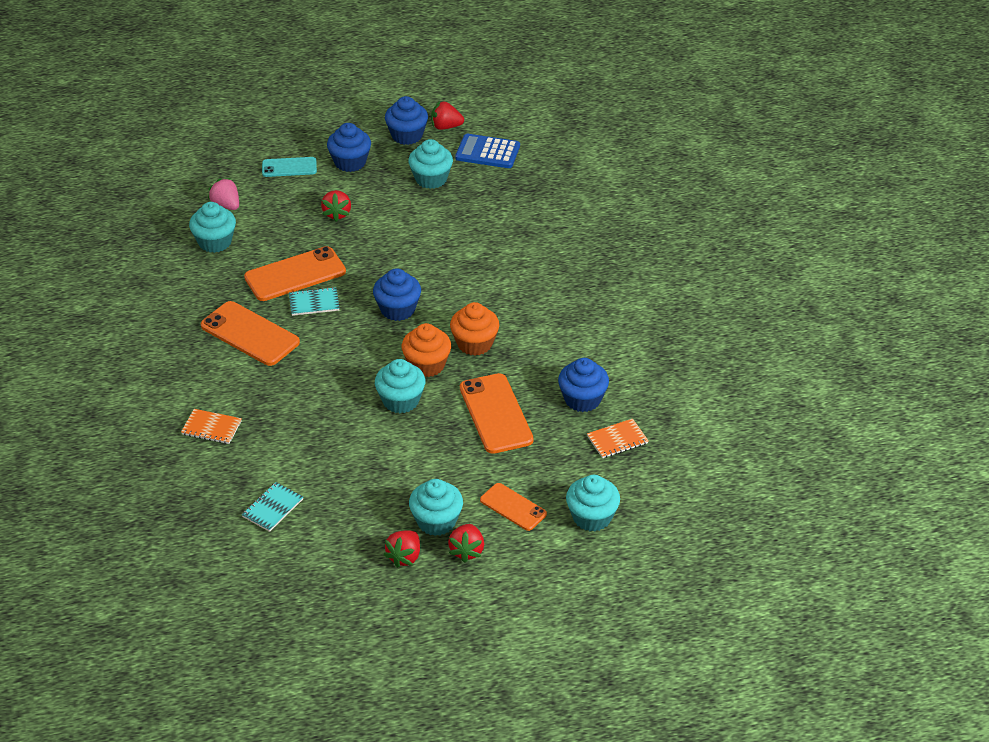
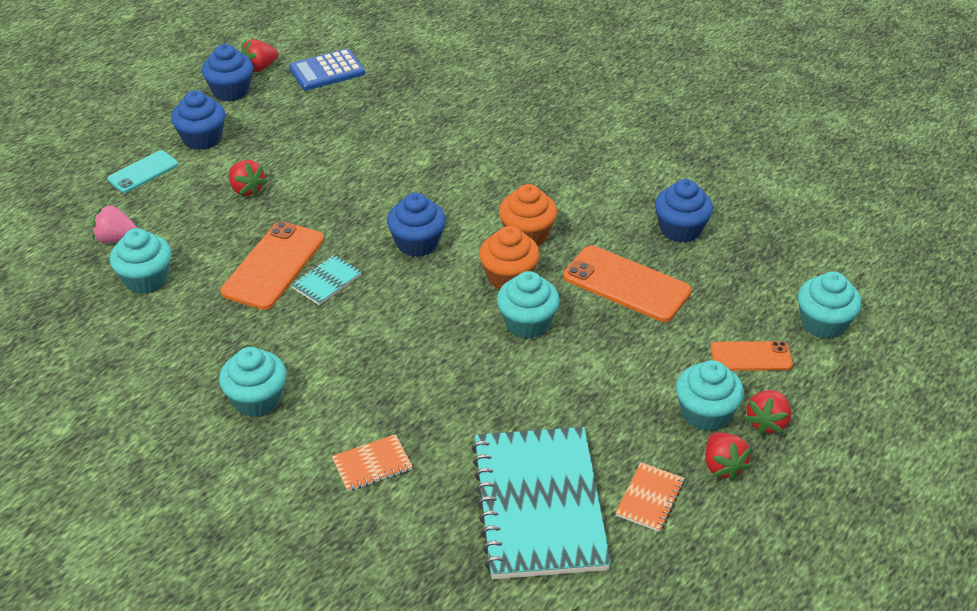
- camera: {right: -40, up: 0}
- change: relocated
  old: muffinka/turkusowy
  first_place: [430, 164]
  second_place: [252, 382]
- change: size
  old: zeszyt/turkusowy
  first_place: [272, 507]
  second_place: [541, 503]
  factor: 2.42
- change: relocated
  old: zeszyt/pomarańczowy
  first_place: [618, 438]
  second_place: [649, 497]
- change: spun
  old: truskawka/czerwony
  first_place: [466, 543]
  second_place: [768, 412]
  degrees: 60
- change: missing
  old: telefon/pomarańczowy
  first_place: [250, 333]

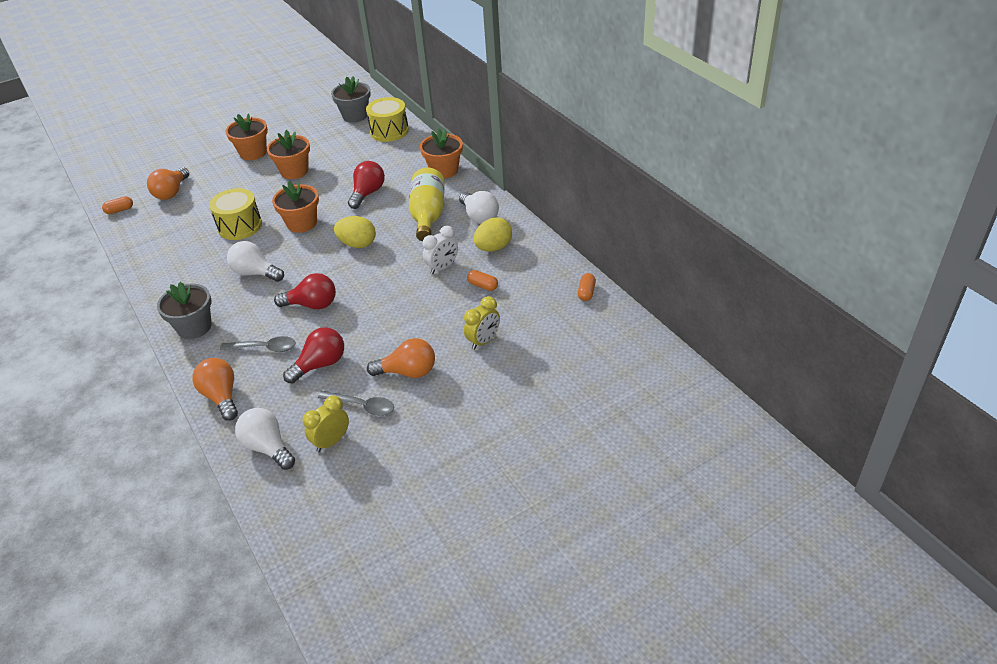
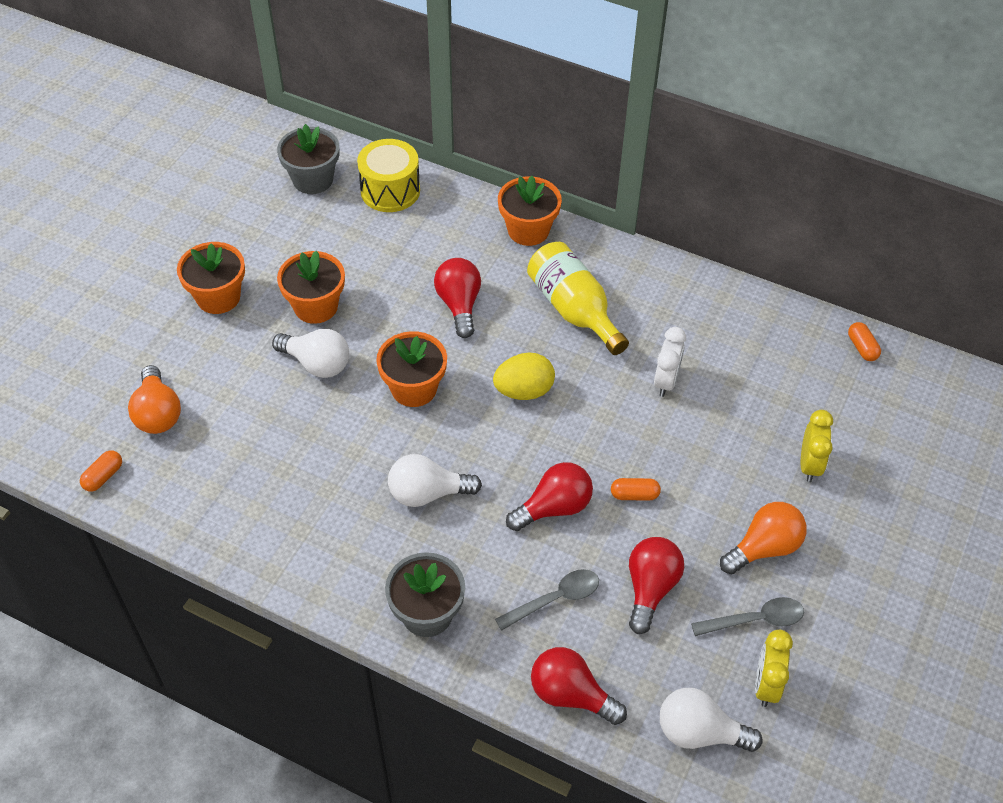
- camera: {right: -35, up: 10}
- change: relocated
  old: żarówka/biały
  first_place: [479, 207]
  second_place: [310, 353]
- change: colour
  old: żarówka/pomarańczowy
  new: żarówka/czerwony
  first_place: [215, 389]
  second_place: [579, 686]
- change: relocated
  old: kapsułka/pomarańczowy
  first_place: [482, 280]
  second_place: [636, 489]
- change: missing
  old: bęben/żółty
  first_place: [235, 214]
- change: missing
  old: jajko/żółty
  first_place: [493, 234]

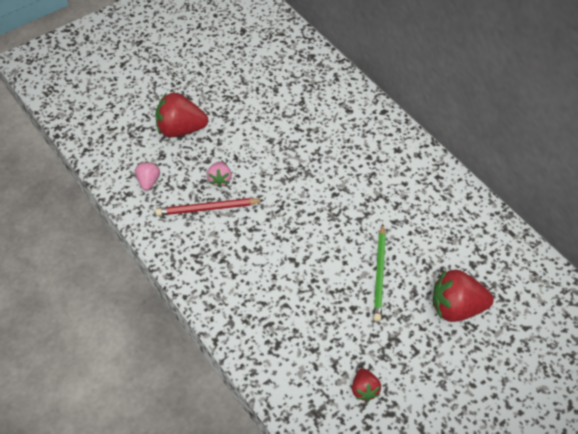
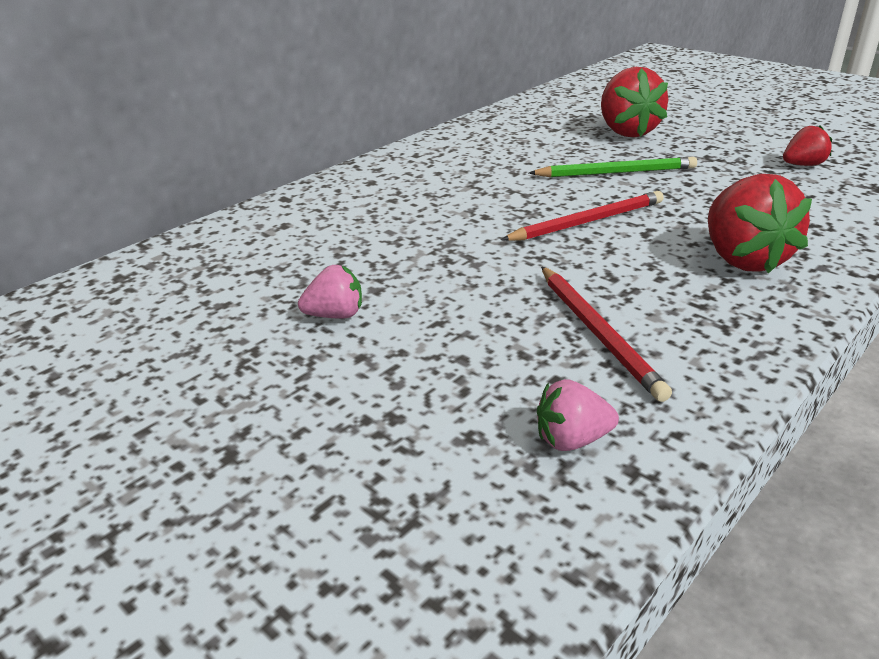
- camera: {right: -100, up: -20}
- change: relocated
  old: truskawka/różowy
  first_place: [219, 174]
  second_place: [330, 292]
- change: appeared
  new: ołówek/czerwony
  second_place: [582, 216]
- change: relocated
  old: truskawka/czerwony
  first_place: [181, 115]
  second_place: [760, 224]

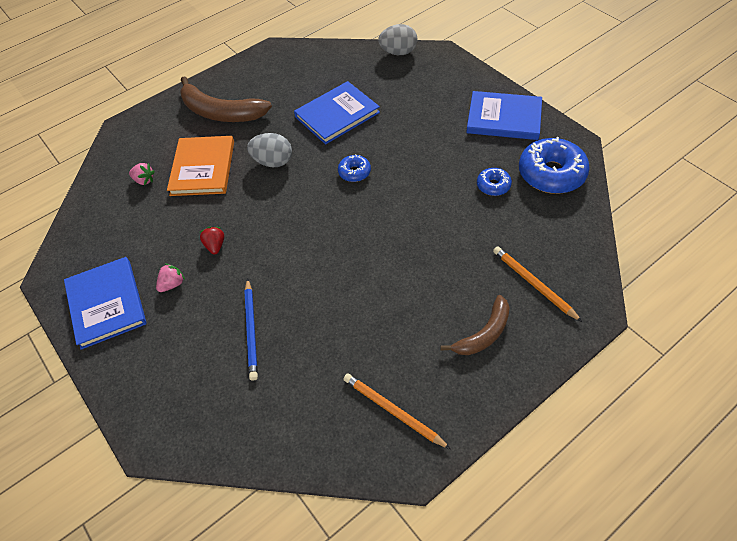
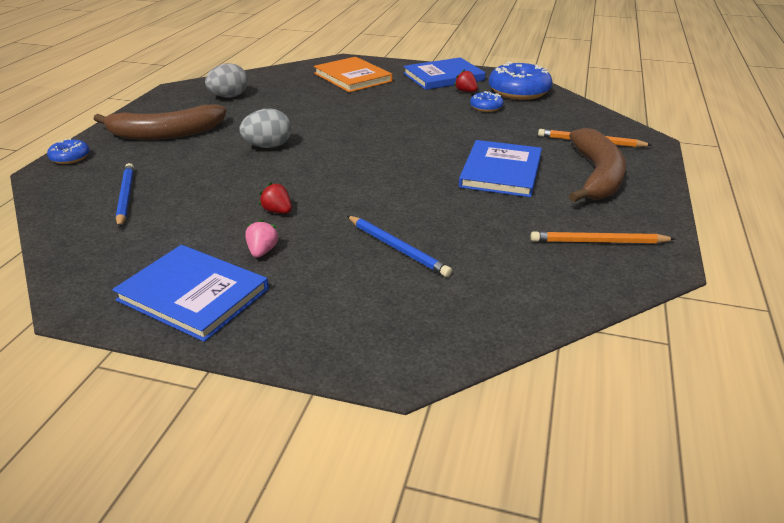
- camera: {right: -40, up: -20}
- change: relocated
  old: donut/niebieski
  first_place: [354, 168]
  second_place: [68, 151]
- change: exchanged
  old: truskawka/różowy
  new: ołówek/niebieski
  first_place: [142, 174]
  second_place: [125, 195]
- change: relocated
  old: jajko/szary
  first_place: [397, 39]
  second_place: [226, 80]
- change: relocated
  old: książka/pomarańczowy
  first_place: [200, 166]
  second_place: [353, 74]
- change: appeared
  new: truskawka/czerwony
  second_place: [466, 80]
- change: relocated
  old: książka/niebieski
  first_place: [337, 112]
  second_place: [500, 168]
- change: size
  old: banan/brązowy
  first_place: [475, 325]
  second_place: [597, 165]
  factor: 1.63

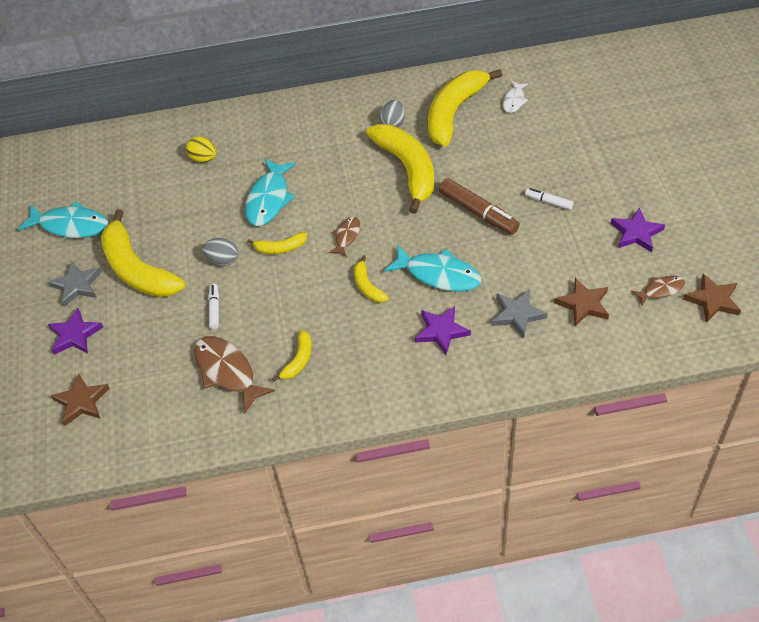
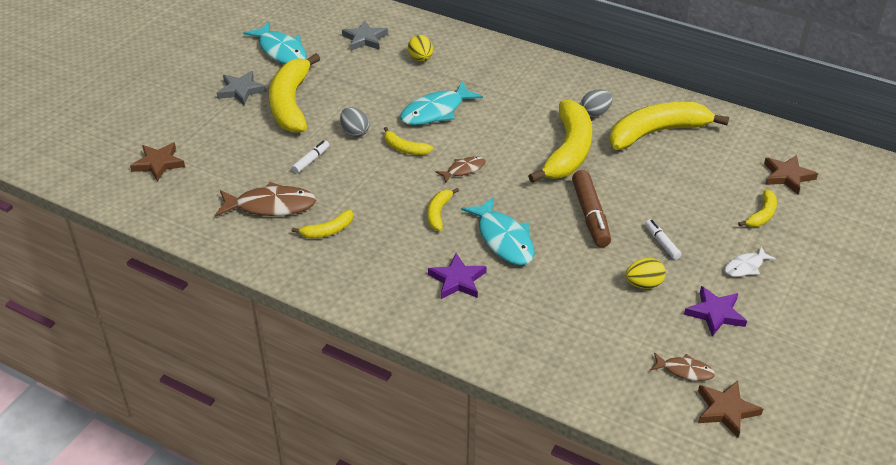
- camera: {right: 35, up: -10}
- change: spun
  old: ryba/brązowy
  first_place: [234, 375]
  second_place: [265, 199]
  degrees: 90
- change: relocated
  old: gwiazda/szary
  first_place: [520, 314]
  second_place: [365, 35]
- change: appeared
  new: jajko/żółty
  second_place: [646, 273]
- change: relocated
  old: ryba/biały
  first_place: [515, 97]
  second_place: [750, 262]
- change: appeared
  new: banan/żółty
  second_place: [757, 208]
- change: relocated
  old: gwiazda/brązowy
  first_place: [581, 302]
  second_place: [791, 174]
- change: missing
  old: gwiazda/fioletowy
  first_place: [75, 331]

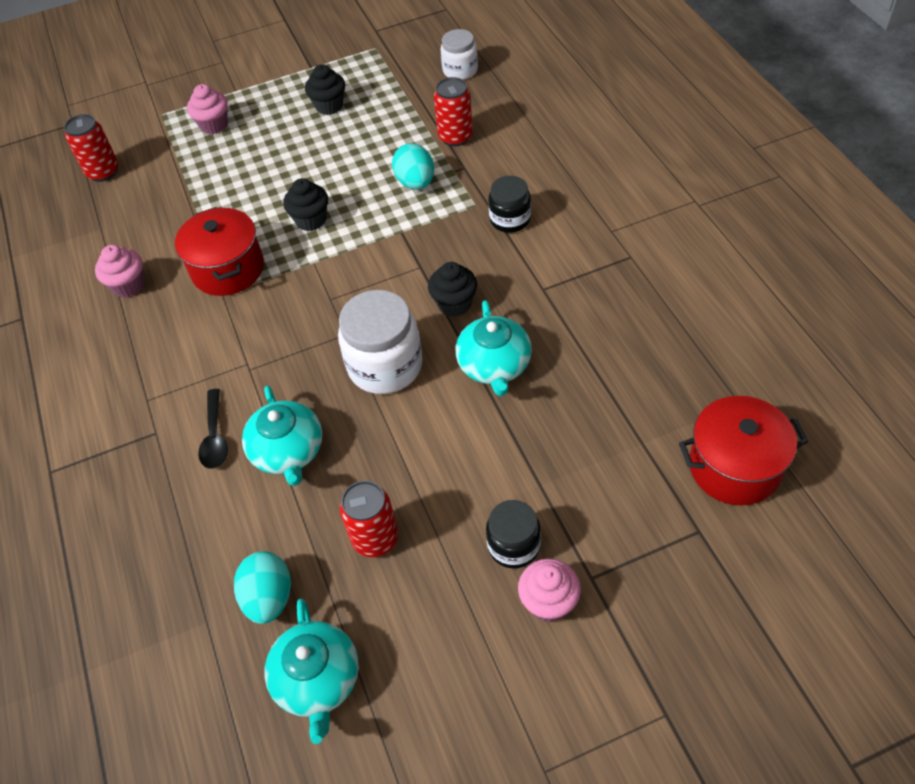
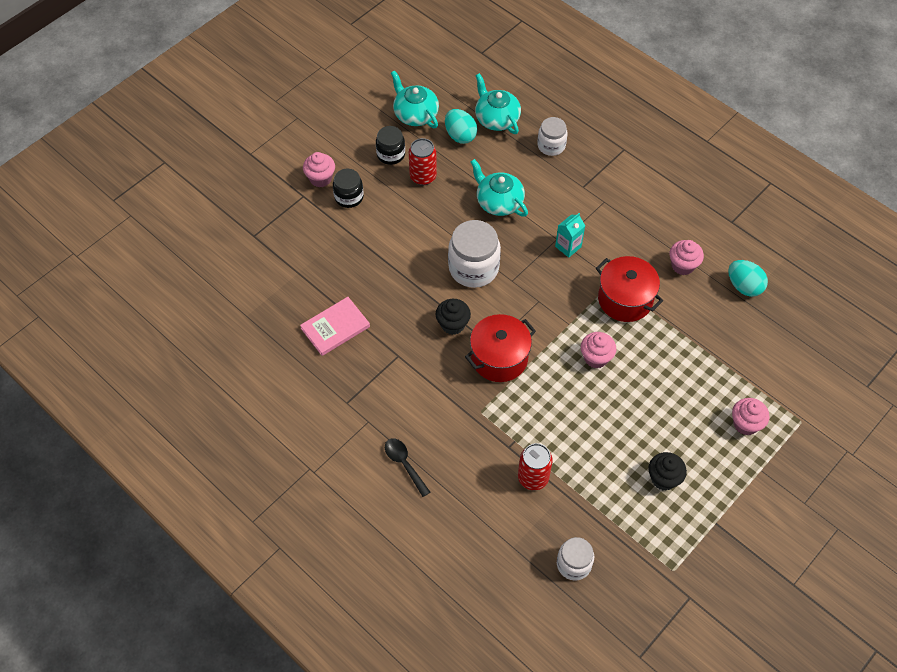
- camera: {right: 150, up: 5}
- change: appeared
  new: książka/różowy
  second_place: [335, 326]
- change: relocated
  old: słoik/czarny
  first_place: [509, 204]
  second_place: [390, 145]
- change: relocated
  old: łyżka/czarny
  first_place: [213, 429]
  second_place: [407, 467]
- change: relocated
  old: garnek/czerwony
  first_place: [743, 450]
  second_place: [500, 348]
- change: relocated
  old: imbryk/turkusowy
  first_place: [493, 348]
  second_place: [498, 103]
- change: appeared
  new: słoik/biały
  second_place: [552, 136]
- change: appeared
  new: karton mleka/turkusowy
  second_place: [570, 235]
- change: colour
  old: muffinka/czarny
  new: muffinka/różowy
  first_place: [305, 204]
  second_place: [598, 350]
- change: relocated
  old: jajko/turkusowy
  first_place: [413, 166]
  second_place: [748, 278]
- change: missing
  old: puszka/czerwony
  first_place: [91, 148]

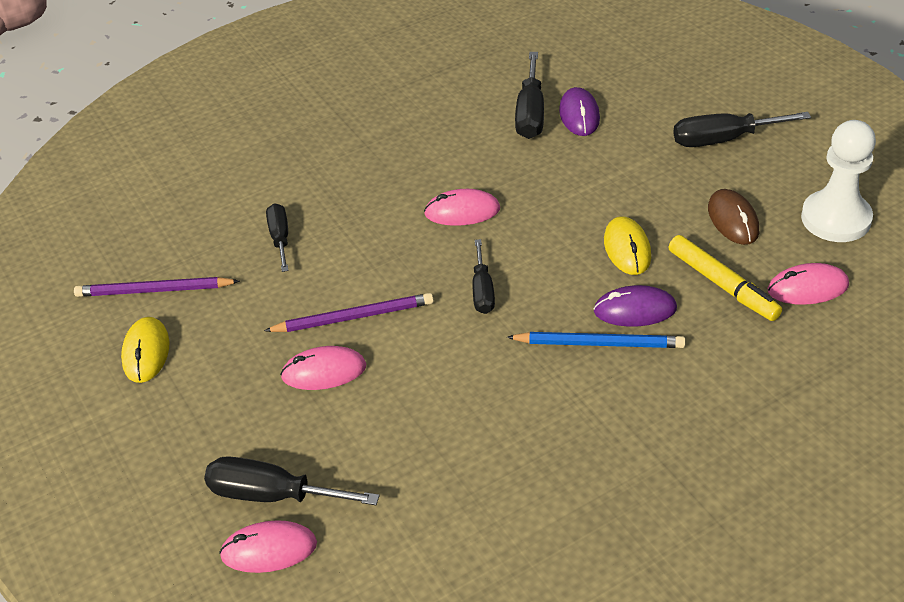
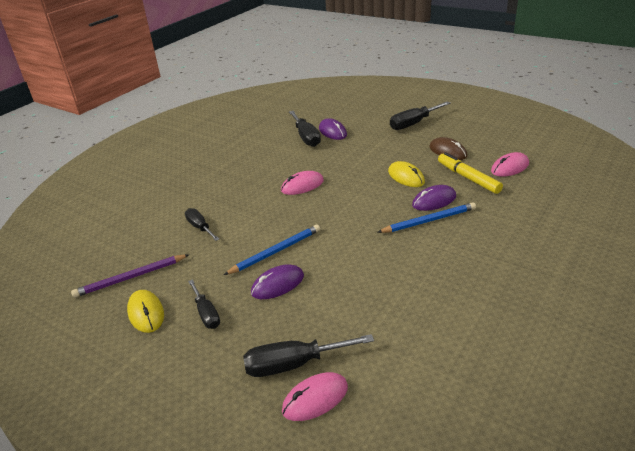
- camera: {right: -25, up: -10}
- change: relocated
  old: śrubokręt/czarny
  first_place: [483, 276]
  second_place: [204, 304]
- change: colour
  old: ołówek/fioletowy
  new: ołówek/niebieski
  first_place: [349, 312]
  second_place: [272, 249]
- change: colour
  old: myszka/różowy
  new: myszka/fioletowy
  first_place: [323, 368]
  second_place: [277, 281]
- change: spun
  old: flamaster/żółty
  first_place: [725, 278]
  second_place: [470, 173]
  degrees: -150
- change: missing
  old: pionek/biały
  first_place: [838, 181]

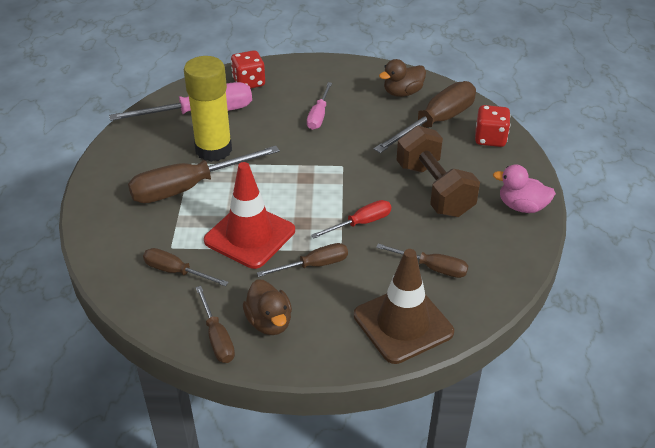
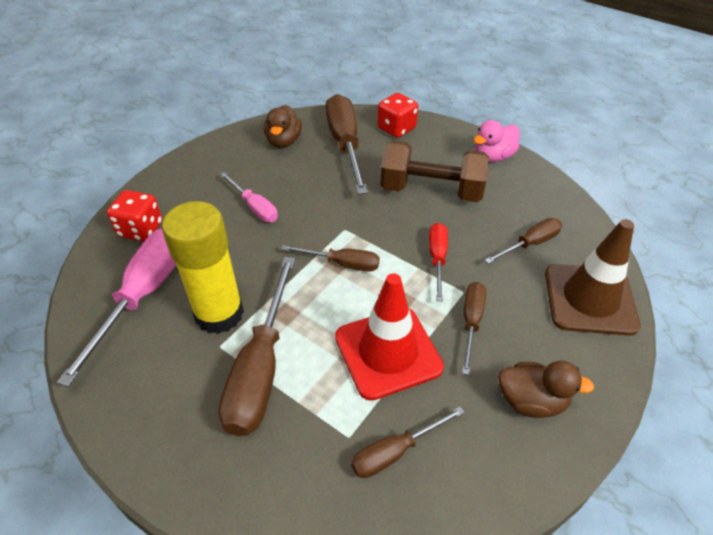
- camera: {right: -55, up: 5}
- change: relocated
  old: śrubokręt/brązowy
  first_place: [215, 324]
  second_place: [330, 258]

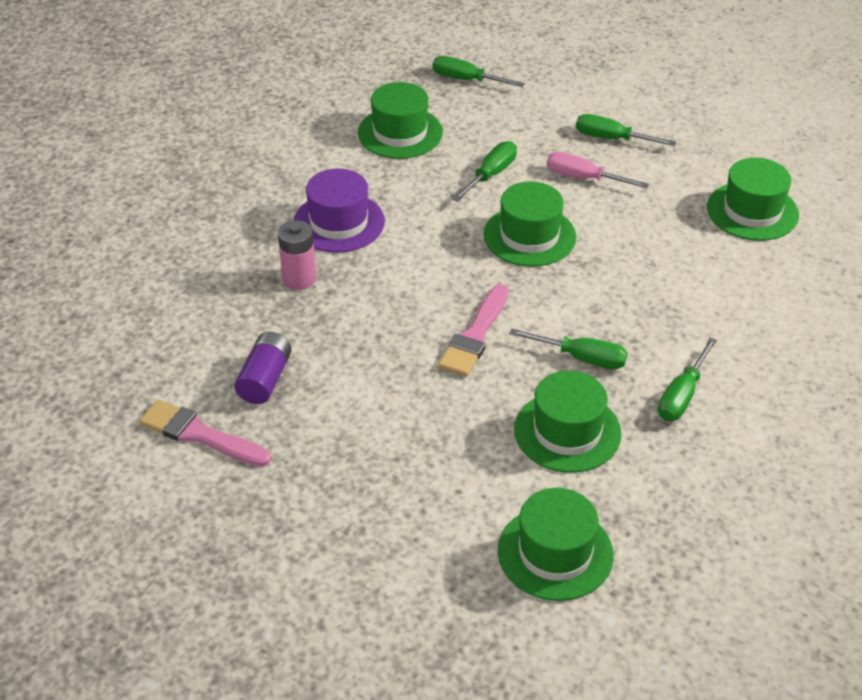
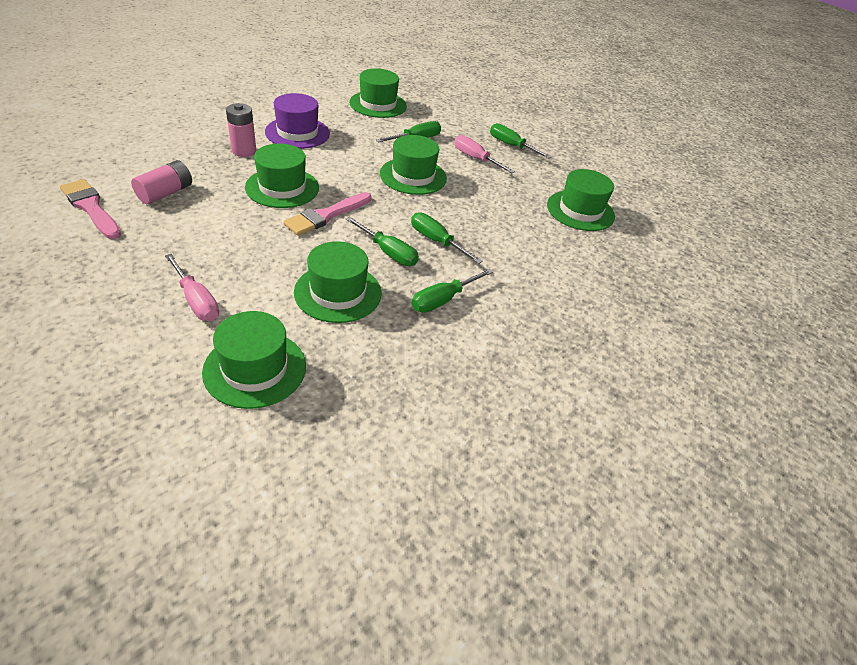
- camera: {right: 15, up: 0}
- change: colour
  old: bateria/fioletowy
  new: bateria/różowy
  first_place: [263, 368]
  second_place: [161, 182]
- change: appeared
  new: śrubokręt/różowy
  second_place: [192, 287]
- change: appeared
  new: kapelusz/zielony
  second_place: [282, 176]
- change: relocated
  old: śrubokręt/zielony
  first_place: [478, 71]
  second_place: [447, 238]

